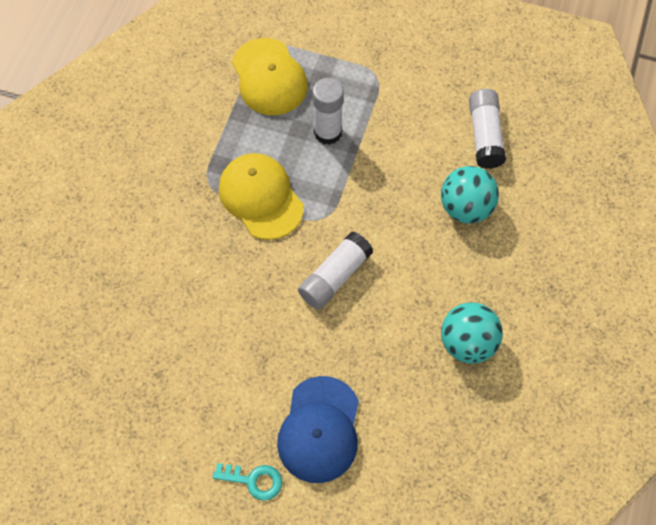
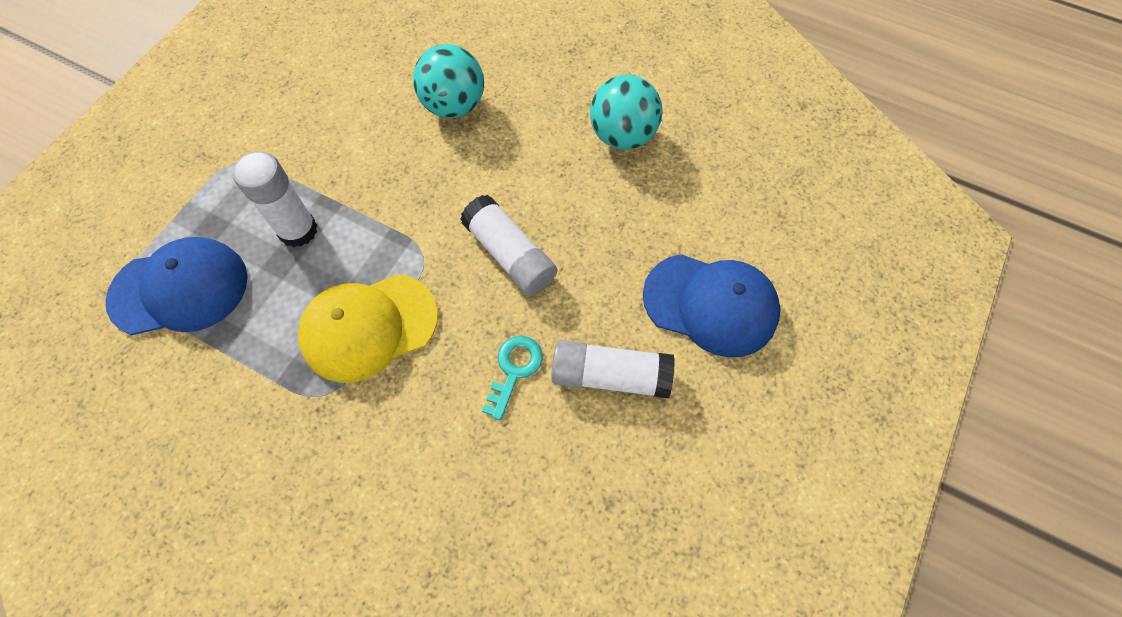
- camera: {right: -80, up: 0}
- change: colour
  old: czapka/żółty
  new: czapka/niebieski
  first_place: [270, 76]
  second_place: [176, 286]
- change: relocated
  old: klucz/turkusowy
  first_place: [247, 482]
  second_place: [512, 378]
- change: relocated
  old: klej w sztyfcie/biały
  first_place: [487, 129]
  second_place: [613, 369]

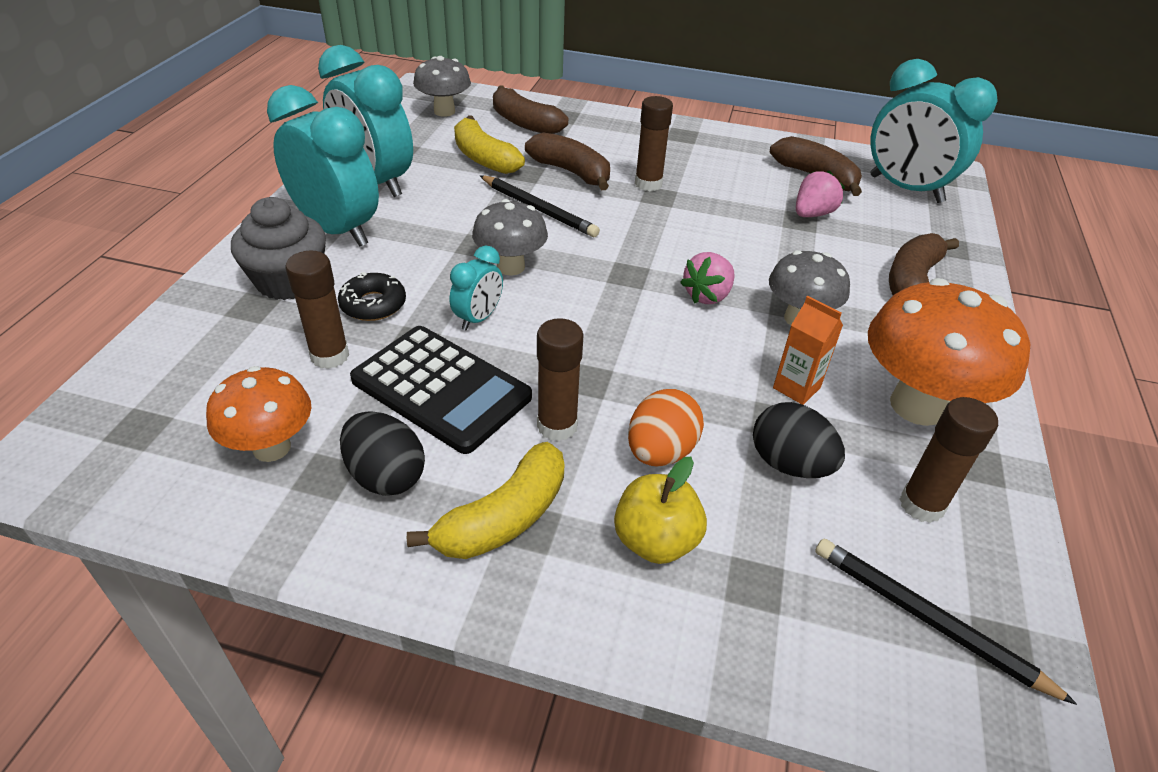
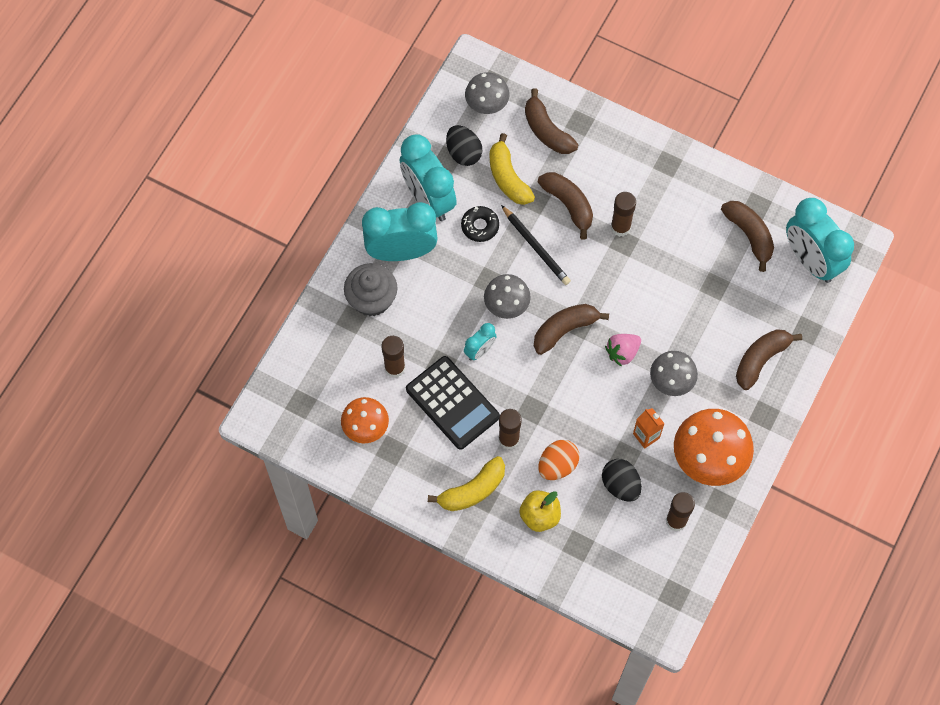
- camera: {right: 15, up: 25}
- change: spun
  old: budzik/turkusowy
  first_place: [323, 166]
  second_place: [400, 231]
  degrees: -60
- change: relocated
  old: jajko/czarny
  first_place: [382, 453]
  second_place: [464, 145]
- change: relocated
  old: donut/czarny
  first_place: [372, 296]
  second_place: [480, 224]
- change: appeared
  new: banan/brązowy
  second_place: [571, 329]
- change: missing
  old: truskawka/różowy
  first_place: [820, 193]
- change: missing
  old: ołówek/czarny
  first_place: [946, 622]

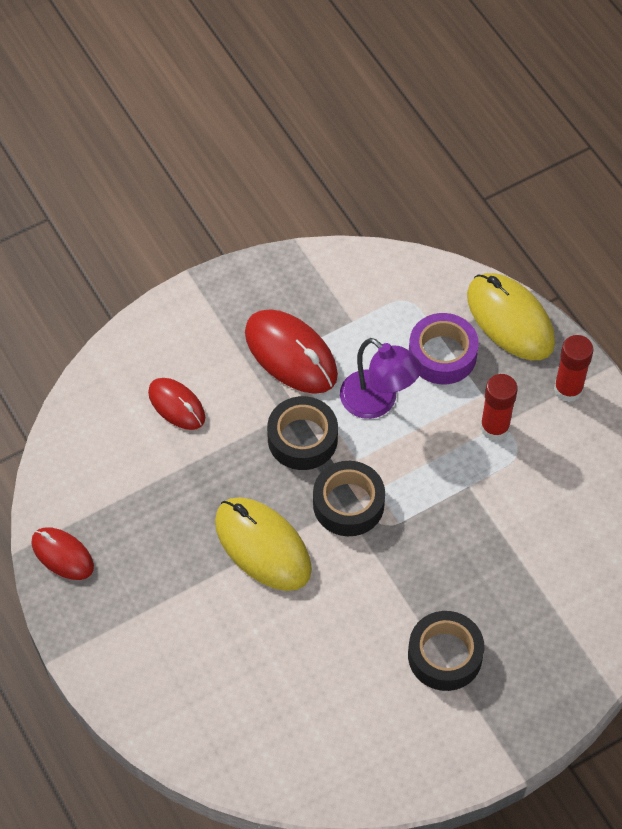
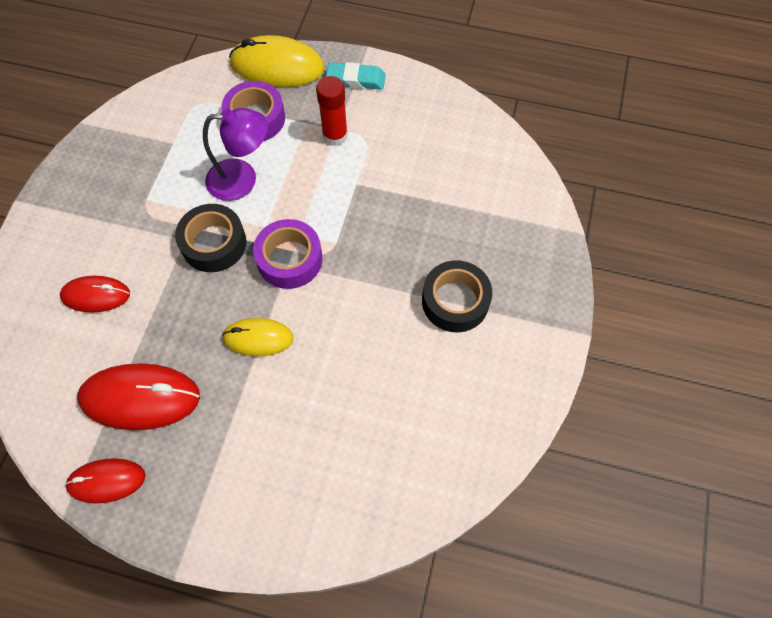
- camera: {right: -45, up: 5}
- change: relocated
  old: myszka/czerwony
  first_place: [291, 351]
  second_place: [138, 396]
- change: size
  old: myszka/żółty
  first_place: [263, 544]
  second_place: [258, 337]
  factor: 0.61
- change: colour
  old: taśma klejąca/czarny
  new: taśma klejąca/fioletowy
  first_place: [349, 498]
  second_place: [287, 254]
- change: exchanged
  old: klej w sztyfcie/czerwony
  new: gumka do mazania/turkusowy
  first_place: [573, 368]
  second_place: [356, 76]

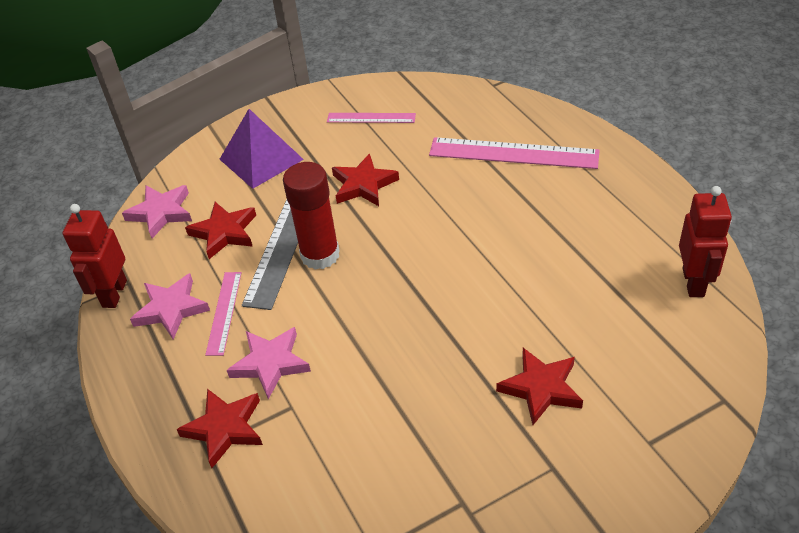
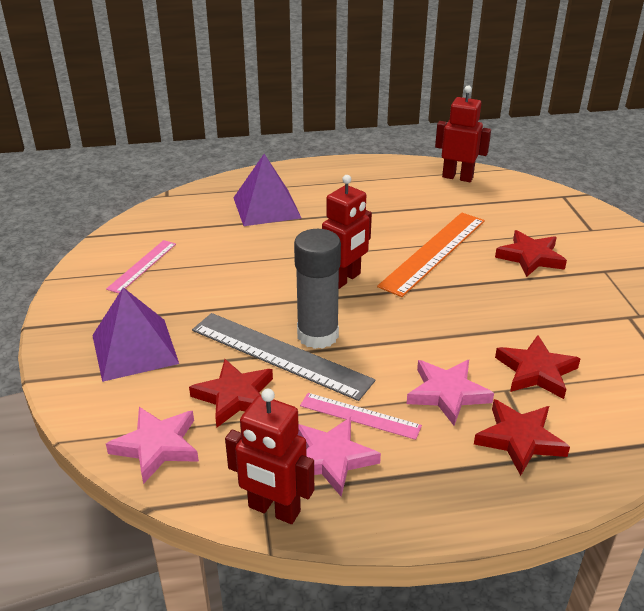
- camera: {right: -75, up: -10}
- change: exchanged
  old: linijka/różowy
  new: piramida/fioletowy
  first_place: [514, 153]
  second_place: [267, 190]
- change: colour
  old: klej w sztyfcie/czerwony
  new: klej w sztyfcie/szary
  first_place: [311, 216]
  second_place: [317, 289]
- change: appeared
  new: robot/czerwony
  second_place: [347, 232]
- change: appeared
  new: linijka/pomarańczowy
  second_place: [431, 255]
- change: relocated
  old: gwiazda/czerwony
  first_place: [365, 179]
  second_place: [537, 367]

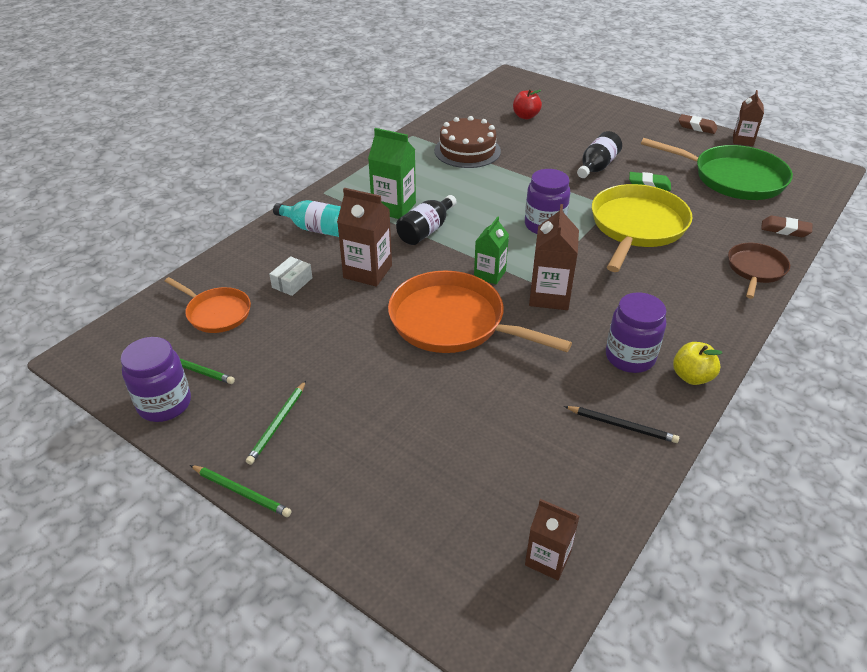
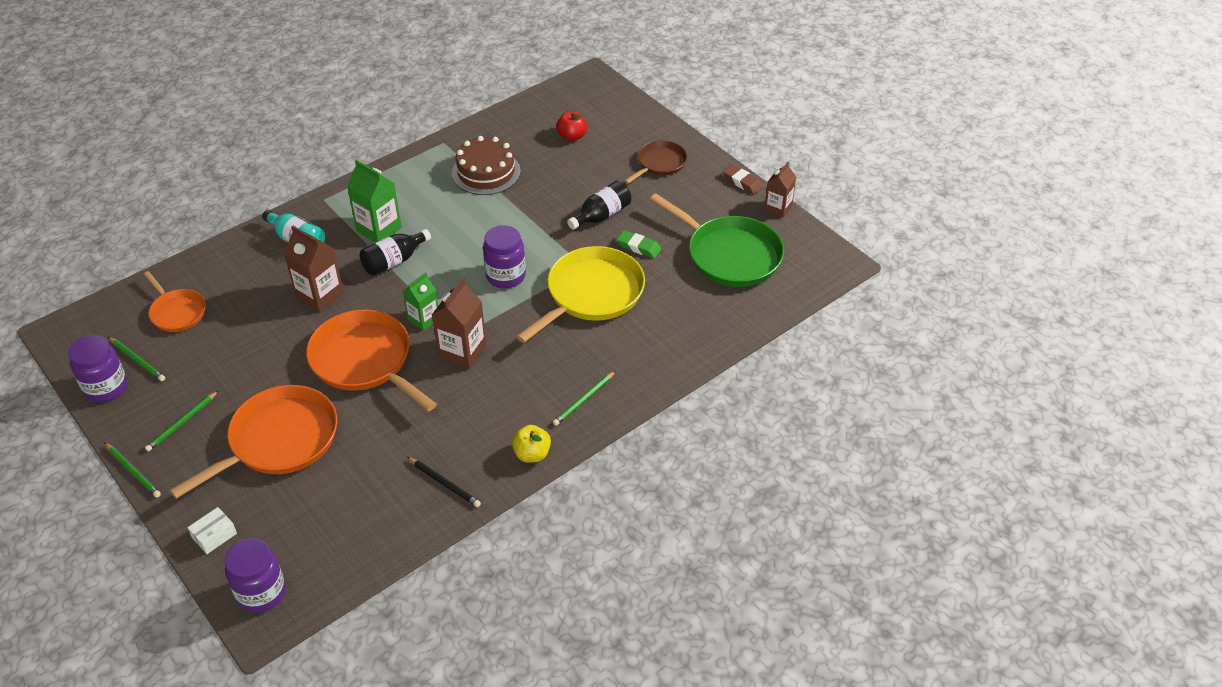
- camera: {right: 15, up: 5}
- change: appeared
  new: patelnia/pomarańczowy
  second_place: [253, 442]
- change: relocated
  old: pudełko/biały
  first_place: [290, 276]
  second_place: [212, 530]
- change: relocated
  old: słoik/fioletowy
  first_place: [636, 332]
  second_place: [255, 575]
- change: appeared
  new: ołówek/zielony
  second_place: [584, 398]
- change: relocated
  old: patelnia/brązowy
  first_place: [759, 271]
  second_place: [656, 162]
- change: missing
  old: karton mleka/brązowy
  first_place: [552, 539]
- change: missing
  old: gumka do mazania/brązowy
  first_place: [786, 226]

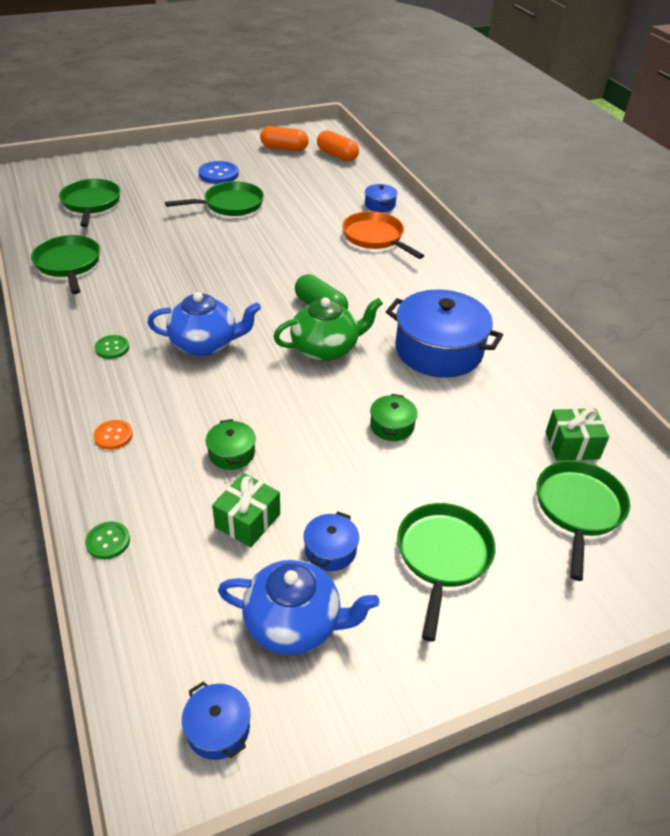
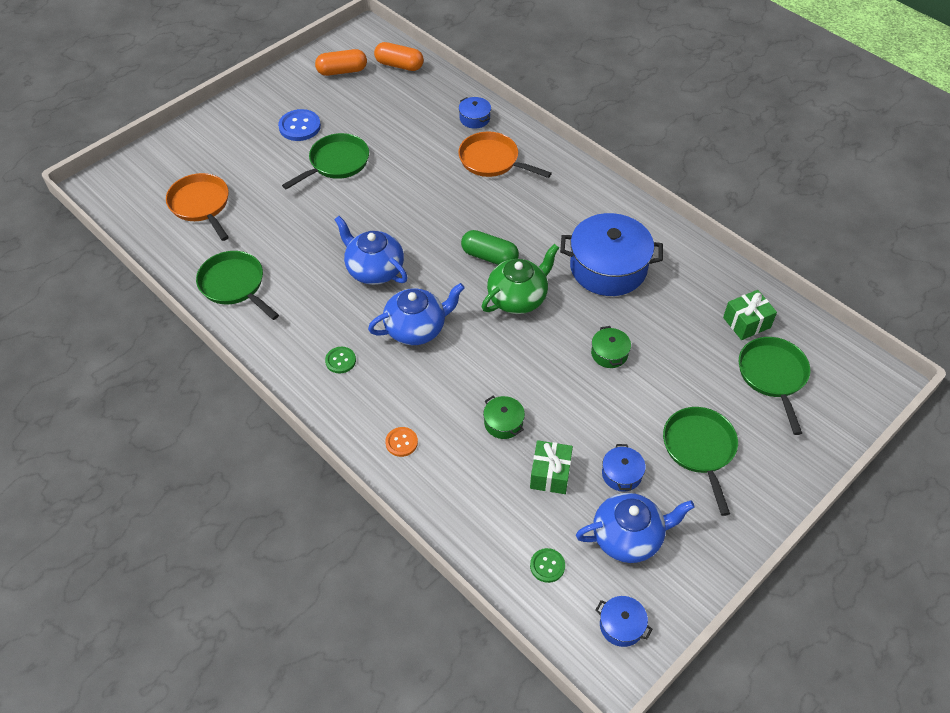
- camera: {right: -20, up: 10}
- change: colour
  old: patelnia/zielony
  new: patelnia/pomarańczowy
  first_place: [90, 203]
  second_place: [197, 207]
- change: appeared
  new: imbryk/niebieski
  second_place: [371, 250]
- change: relocated
  old: guzik/zielony
  first_place: [107, 540]
  second_place: [547, 565]

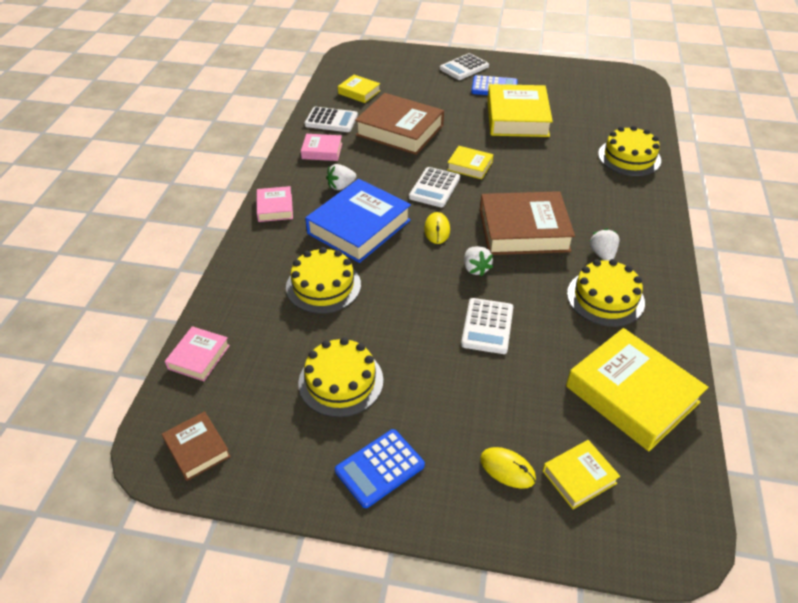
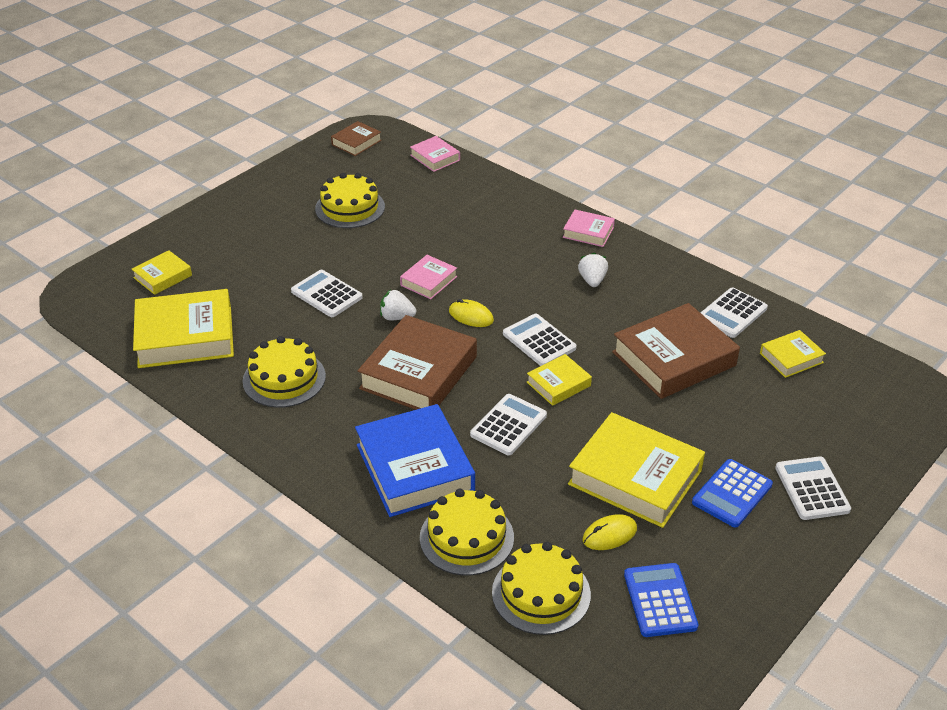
- camera: {right: 120, up: -5}
- change: spun
  old: książka/żółty
  first_place: [581, 474]
  second_place: [162, 272]
  degrees: 45
- change: spun
  old: książka/brązowy
  first_place: [196, 446]
  second_place: [356, 138]
  degrees: -45
- change: relocated
  old: książka/niebieski
  first_place: [358, 221]
  second_place: [415, 460]
- change: relocated
  old: książka/różowy
  first_place: [321, 147]
  second_place: [428, 277]
- change: appeared
  new: kalkulator/biały
  second_place: [508, 424]
- change: relocated
  old: tort/żółty
  first_place: [323, 280]
  second_place: [541, 588]
- change: relocated
  old: myszka/żółty
  first_place: [508, 468]
  second_place: [609, 532]
- change: relocated
  old: kalkulator/niebieski
  first_place: [380, 468]
  second_place: [661, 600]
- change: missing
  old: truskawka/biały
  first_place: [604, 244]

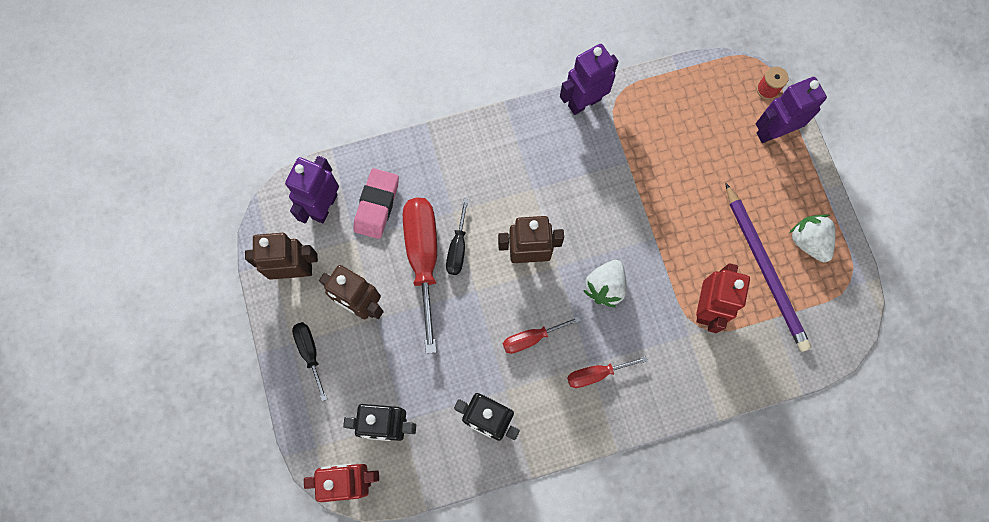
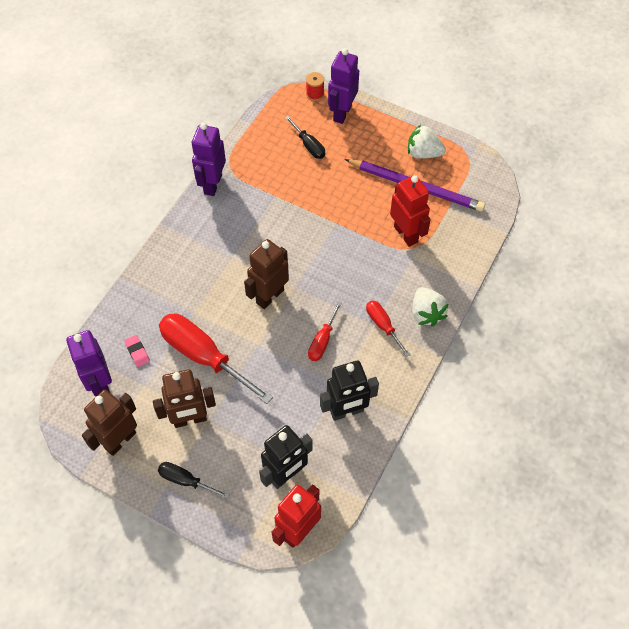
- camera: {right: -45, up: -15}
- change: size
  old: gumka do mazania/różowy
  first_place: [376, 203]
  second_place: [137, 351]
  factor: 0.53
- change: relocated
  old: śrubokręt/czarny
  first_place: [457, 237]
  second_place: [305, 137]
- change: spun
  old: śrubokręt/czerwony
  first_place: [607, 372]
  second_place: [388, 328]
  degrees: 120
- change: relocated
  old: truskawka/biały
  first_place: [605, 283]
  second_place: [430, 307]

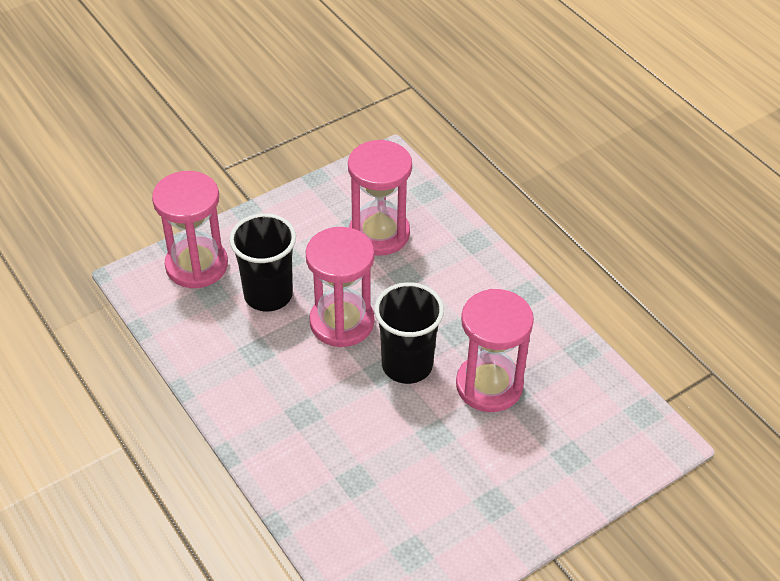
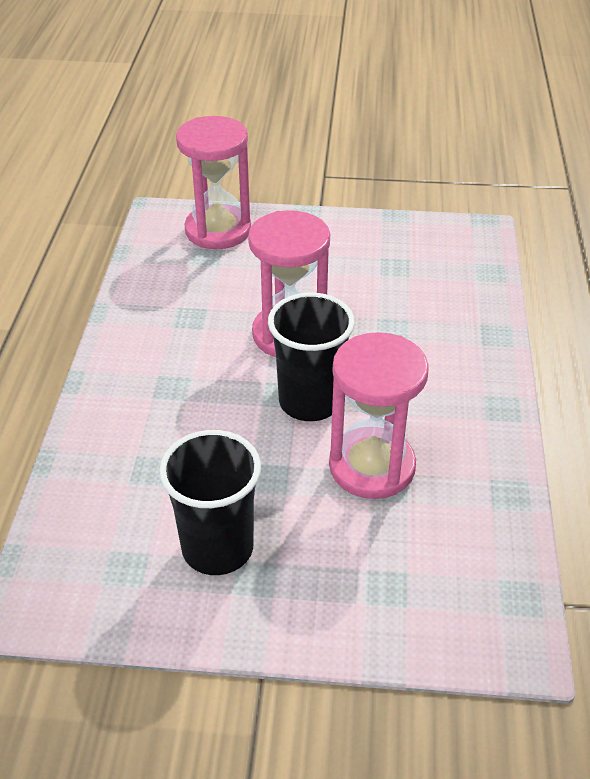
- camera: {right: 40, up: -5}
- change: relocated
  old: szklanka/czarny
  first_place: [262, 262]
  second_place: [210, 502]
- change: missing
  old: klepsydra/różowy
  first_place: [380, 198]

